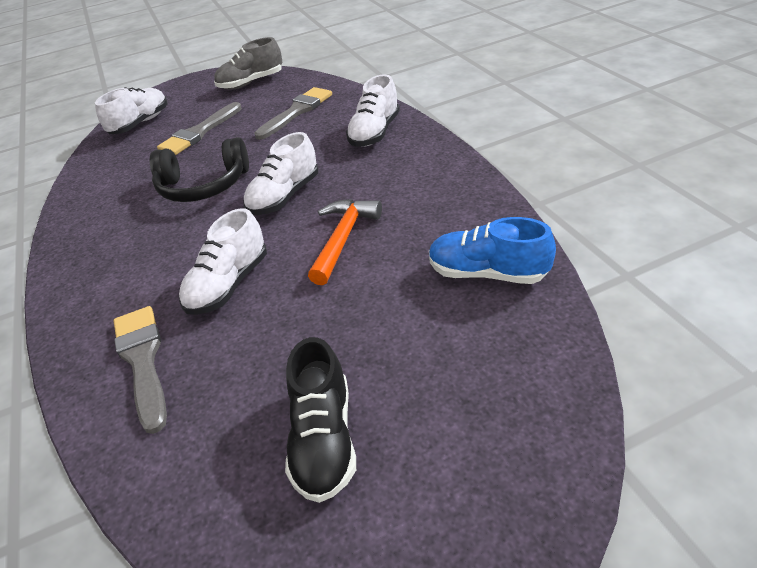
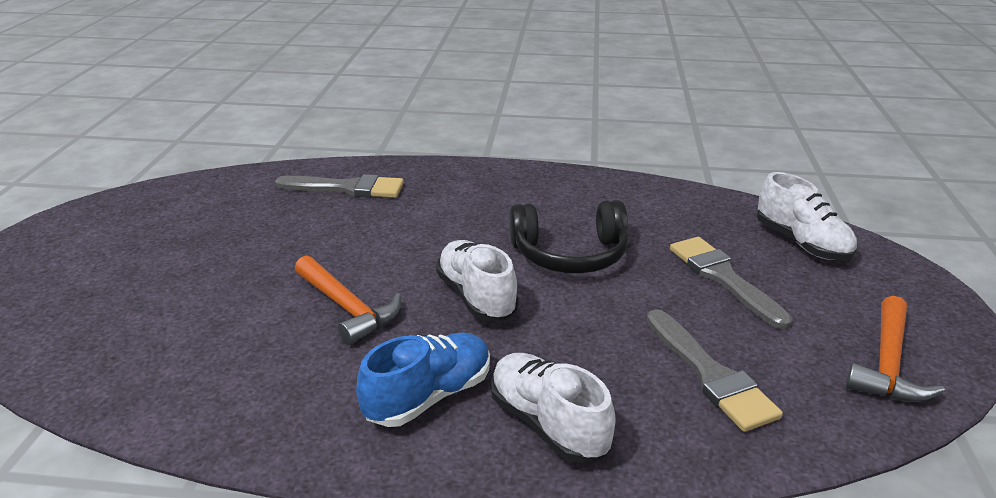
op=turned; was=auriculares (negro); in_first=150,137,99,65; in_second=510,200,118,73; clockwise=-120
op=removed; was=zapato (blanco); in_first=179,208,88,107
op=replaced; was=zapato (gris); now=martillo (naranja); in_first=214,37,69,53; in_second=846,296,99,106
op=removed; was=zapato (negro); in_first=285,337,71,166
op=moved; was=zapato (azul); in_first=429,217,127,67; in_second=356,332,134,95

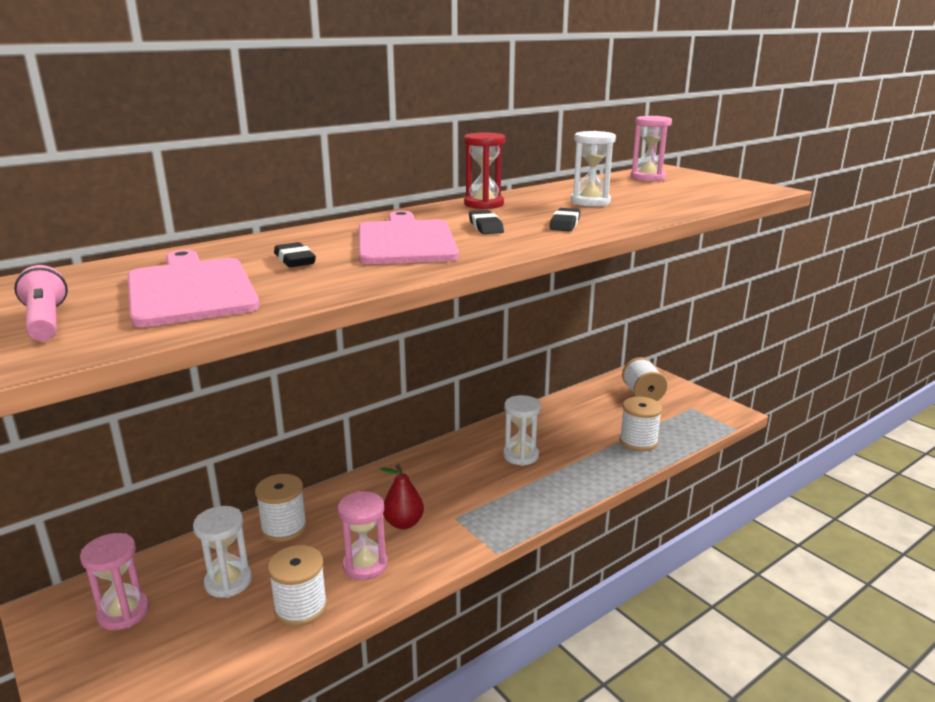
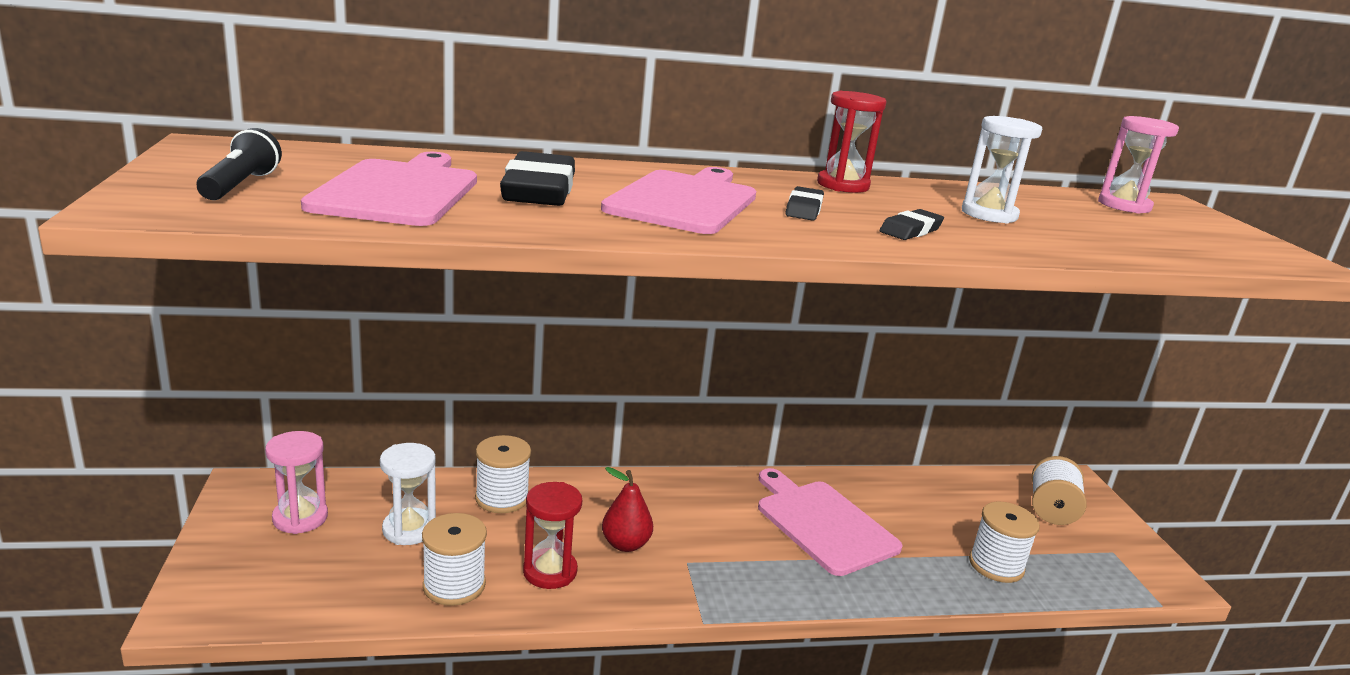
op=recoloured; was=lámpara de mano (rosa); now=lámpara de mano (negro); in_first=14,265,54,76; in_second=197,128,85,72
op=resized; was=goma de borrar (negro); in_first=274,242,42,25; in_second=500,151,75,55; ratio=1.88
op=recoloured; was=reloj de arena (rosa); now=reloj de arena (rojo); in_first=338,491,50,89; in_second=523,482,59,107
op=replaced; was=reloj de arena (blanco); now=tabla de cortar (rosa); in_first=503,395,38,71; in_second=758,468,145,108

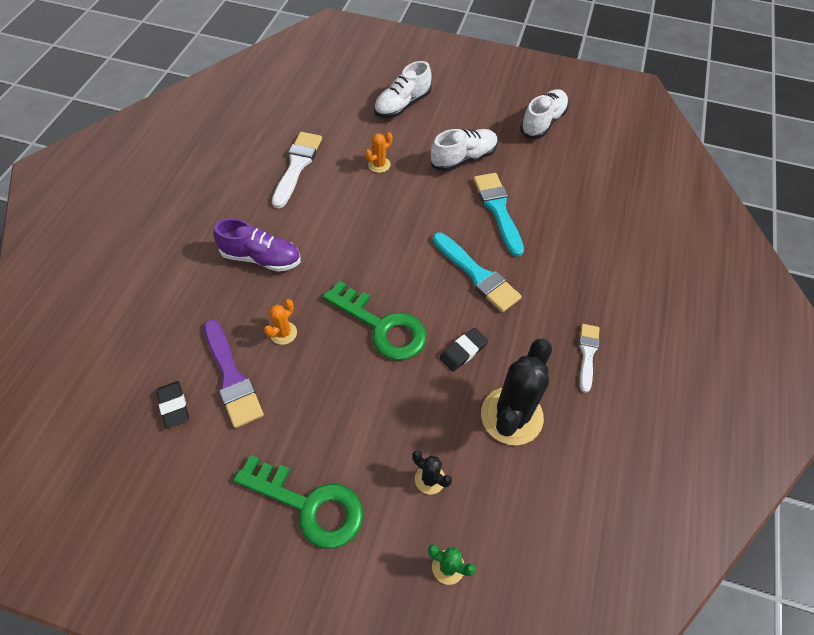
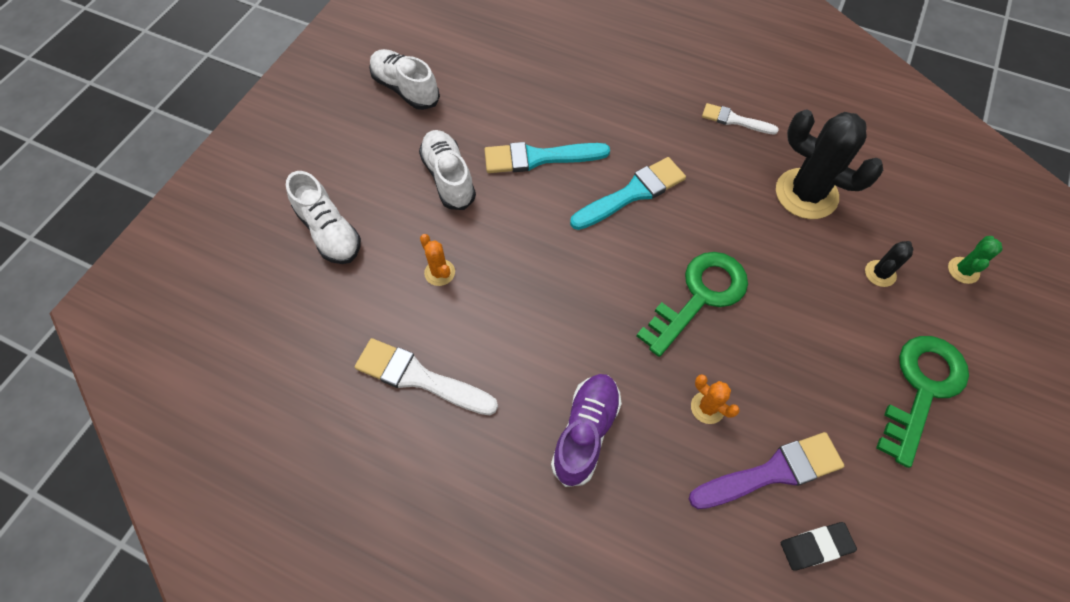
op=removed; was=goma de borrar (negro); in_first=440,328,48,44

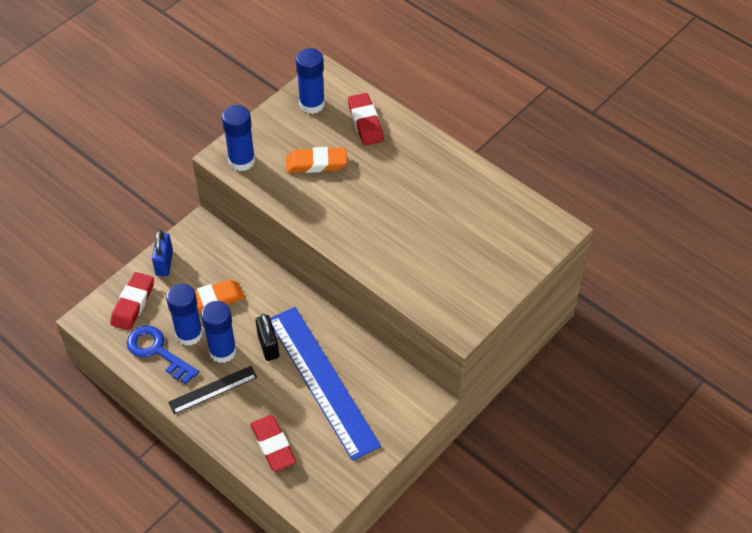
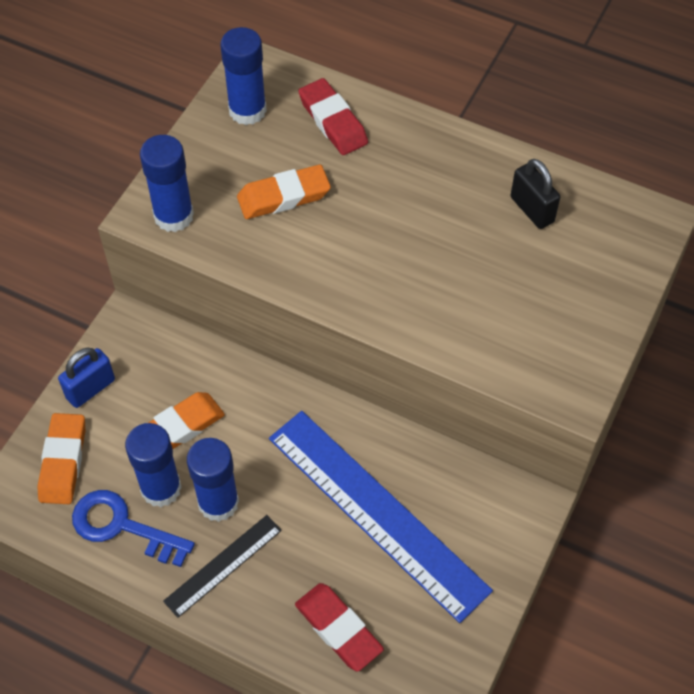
op=recoloured; was=goma de borrar (rojo); now=goma de borrar (naranja); in_first=110,272,44,58; in_second=37,413,48,91
op=turned; was=candado (azul); in_first=152,230,21,46; in_second=58,348,57,60; clockwise=60
op=moved; was=candado (negro); in_first=256,314,23,47; in_second=511,159,49,70

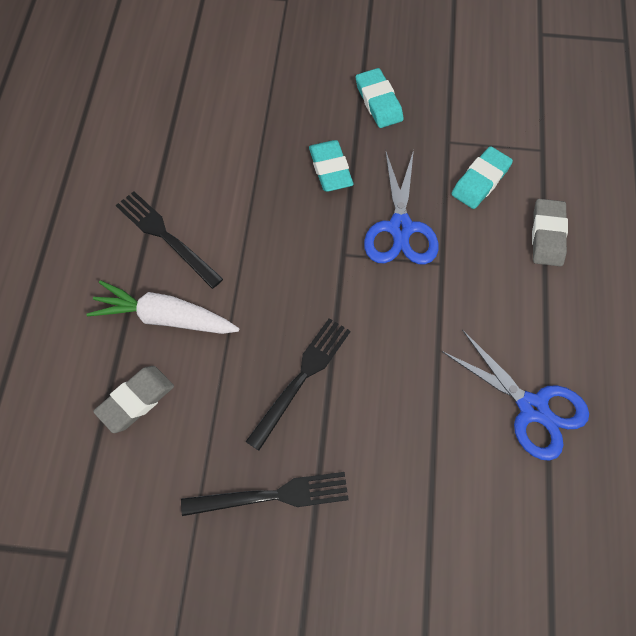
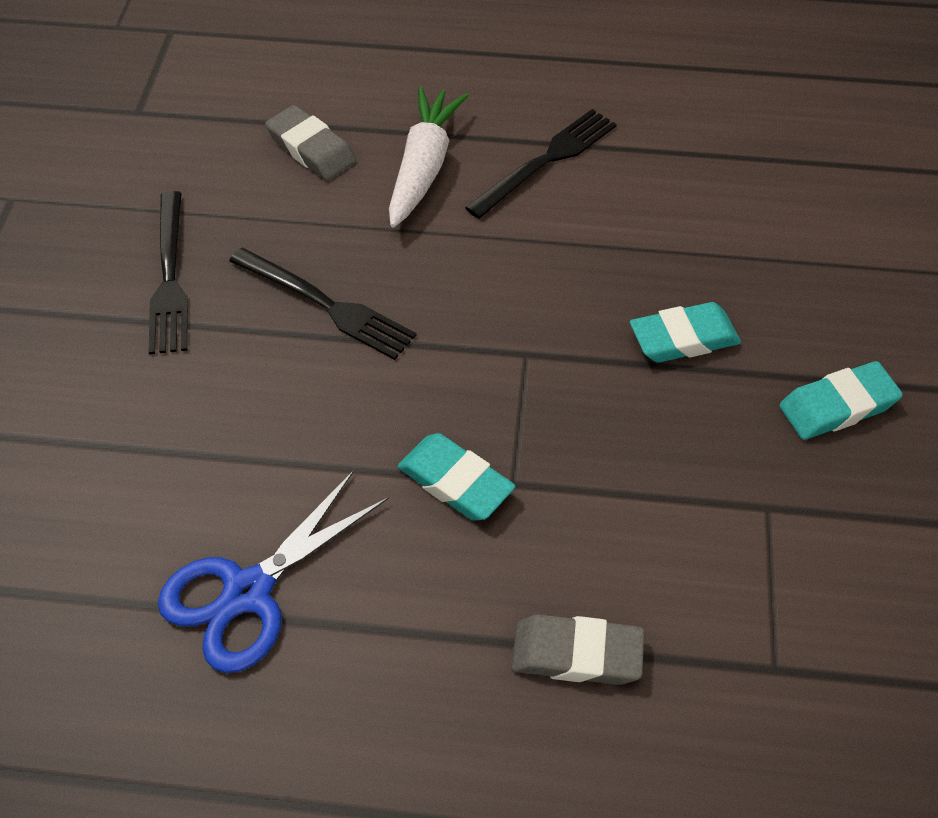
op=removed; was=tijeras (azul); in_first=364,150,75,114
op=moved; was=goma de borrar (turquesa); in_first=452,146,61,63; in_second=398,433,118,88

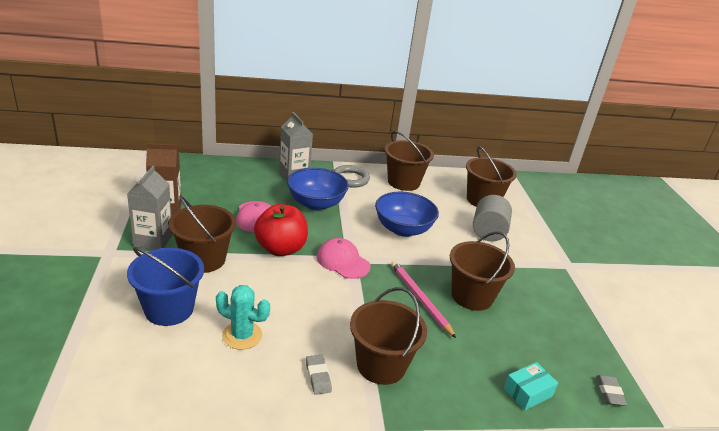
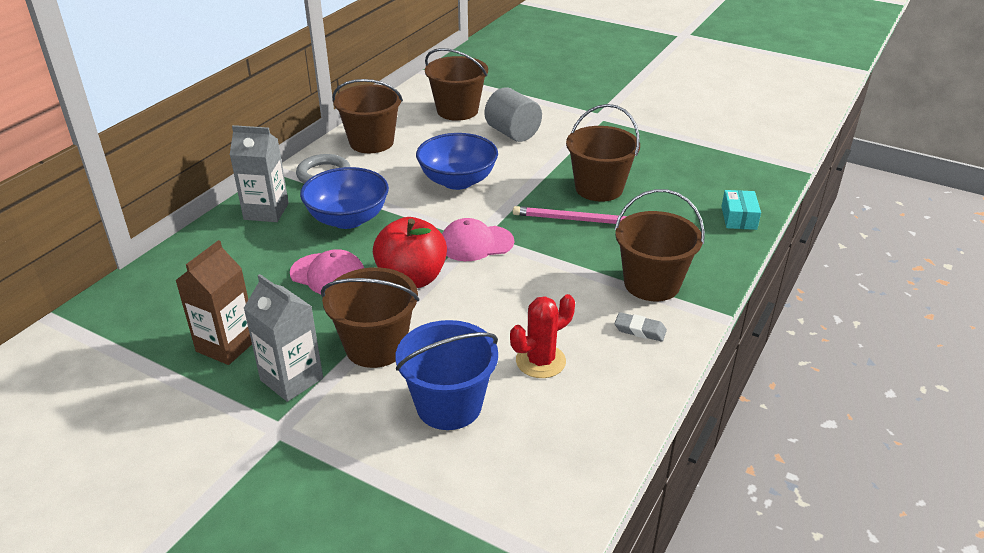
op=recoloured; was=cactus (turquesa); now=cactus (rojo); in_first=216,285,54,65; in_second=510,294,65,84
op=removed; was=goma de borrar (gris); in_first=596,375,31,31

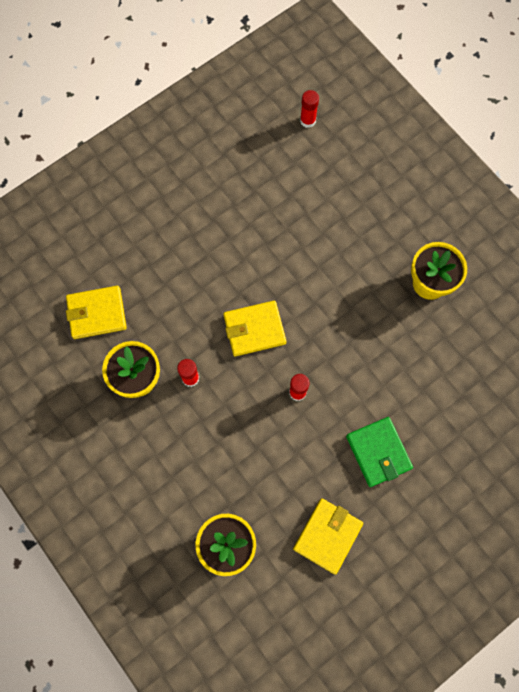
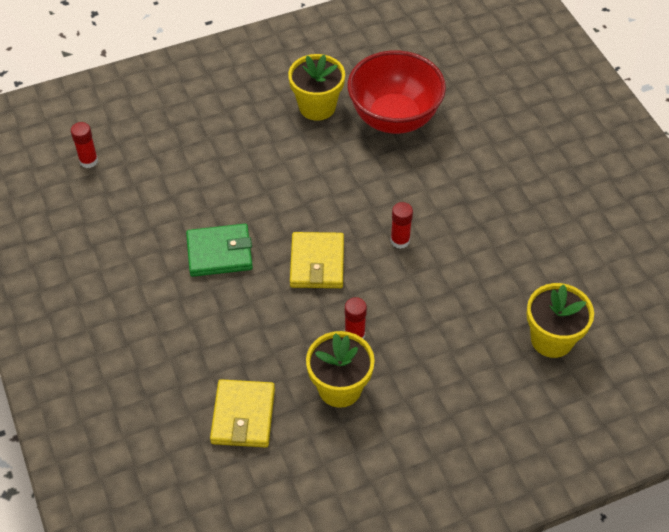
op=removed; was=cartera (amarillo); in_first=293,498,70,77
op=moved; was=cartera (verde); in_first=346,417,67,70; in_second=186,224,67,53
op=added; now=cuenco (rojo); in_second=348,50,98,84

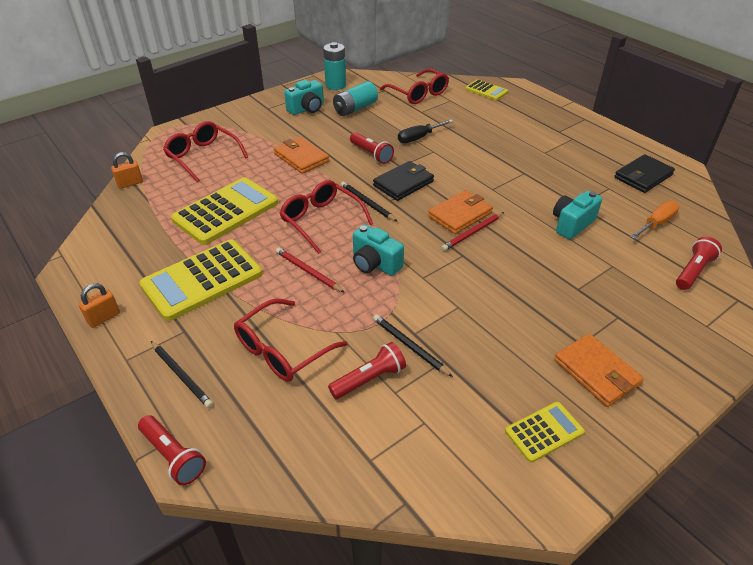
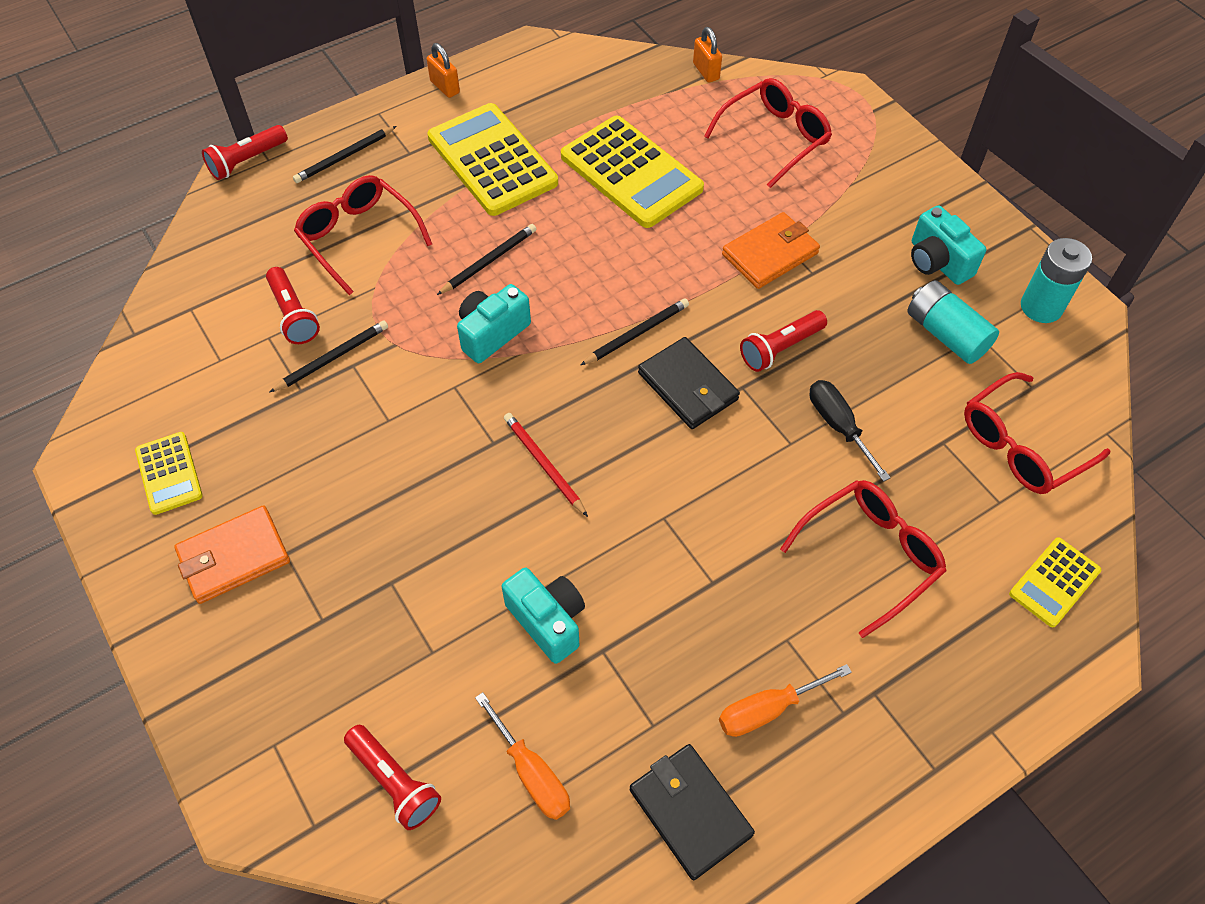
op=recoloured; was=lápiz (rojo); now=lápiz (negro); in_first=276,247,69,46; in_second=437,224,99,71
op=moved; was=gafas (rojo); in_first=280,180,93,74; in_second=780,480,166,158
op=removed; was=cartera (naranja); in_first=428,190,65,44
op=added; now=destornillador (naranja); in_second=719,664,133,73

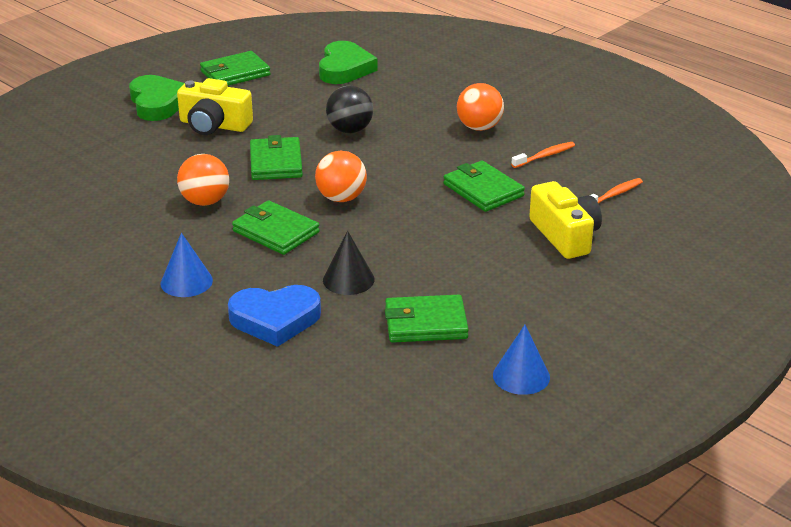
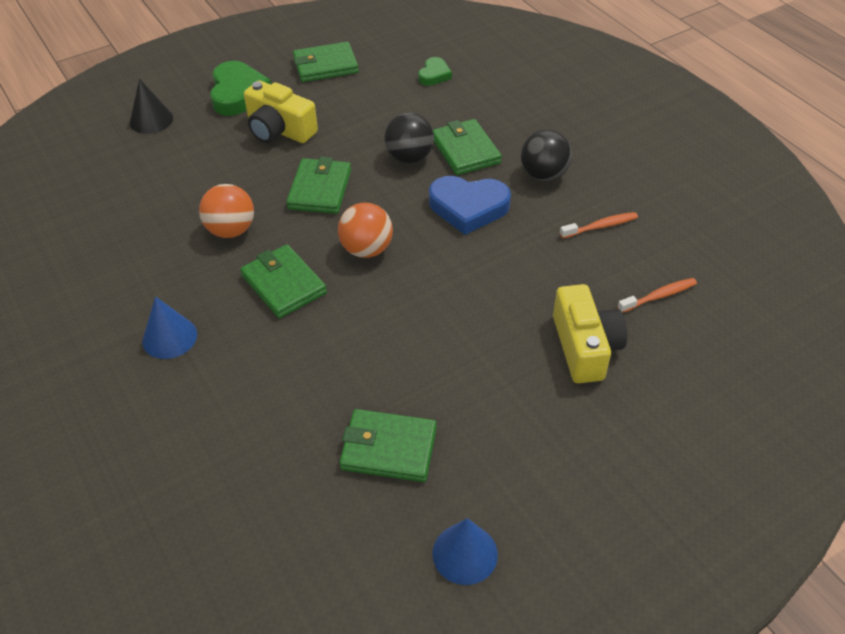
op=moved; was=corazón (azul); in_first=228,285,93,62; in_second=429,176,82,59
op=resized; was=corazón (verde); in_first=319,41,58,43; in_second=418,57,34,29; ratio=0.55
op=moved; was=cono (negro); in_first=323,230,52,65; in_second=130,79,43,55
op=moved; was=cartera (verde); in_first=443,161,82,51; in_second=433,119,69,56
op=recoloured; was=pelota (naranja); now=pelota (negro); in_first=457,83,47,48; in_second=521,130,51,51

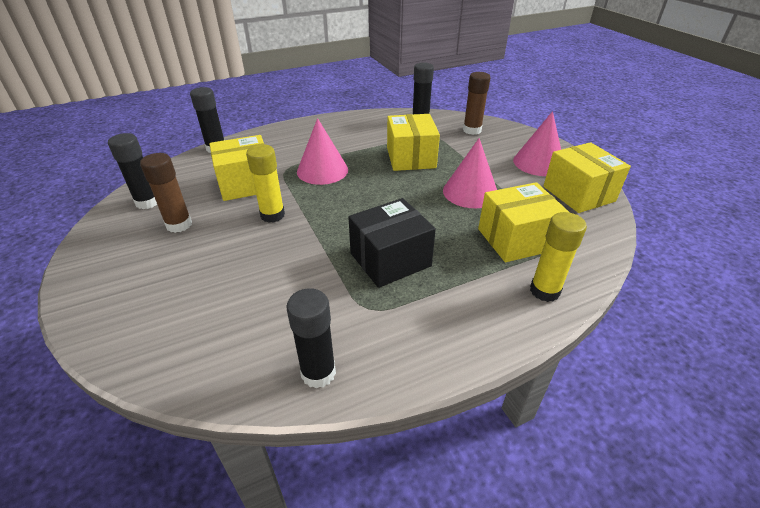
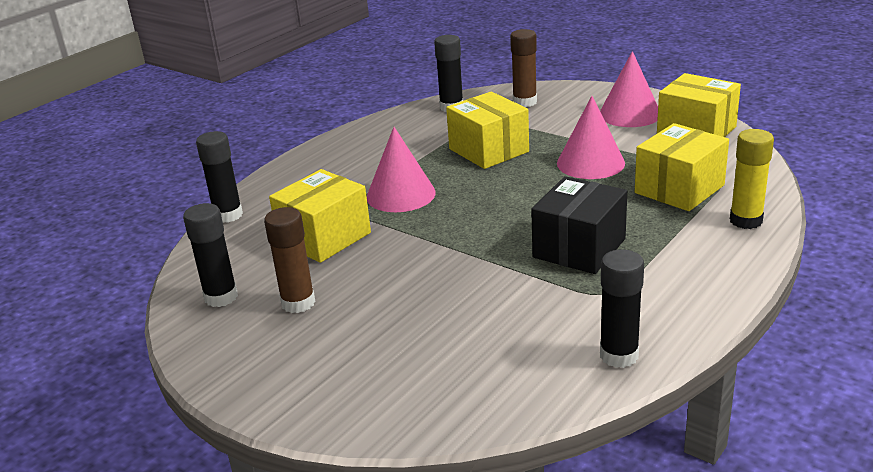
op=removed; was=barra de pegamento (amarillo); in_first=246,144,39,79

